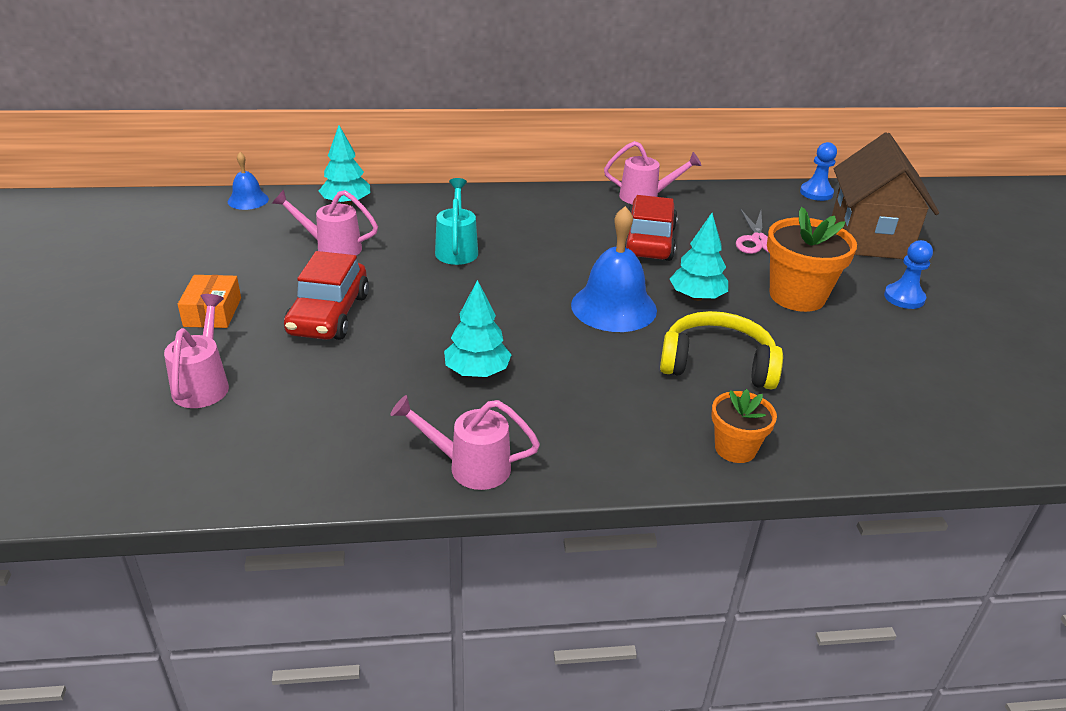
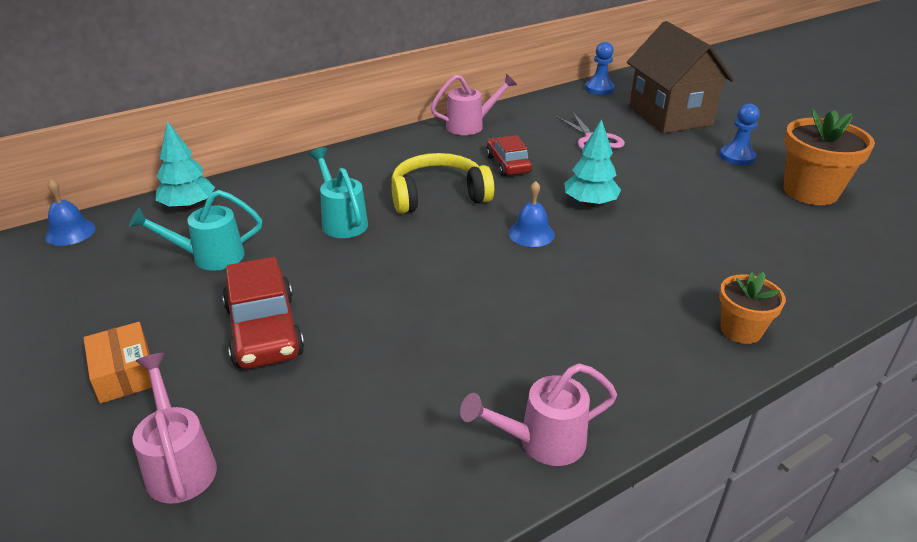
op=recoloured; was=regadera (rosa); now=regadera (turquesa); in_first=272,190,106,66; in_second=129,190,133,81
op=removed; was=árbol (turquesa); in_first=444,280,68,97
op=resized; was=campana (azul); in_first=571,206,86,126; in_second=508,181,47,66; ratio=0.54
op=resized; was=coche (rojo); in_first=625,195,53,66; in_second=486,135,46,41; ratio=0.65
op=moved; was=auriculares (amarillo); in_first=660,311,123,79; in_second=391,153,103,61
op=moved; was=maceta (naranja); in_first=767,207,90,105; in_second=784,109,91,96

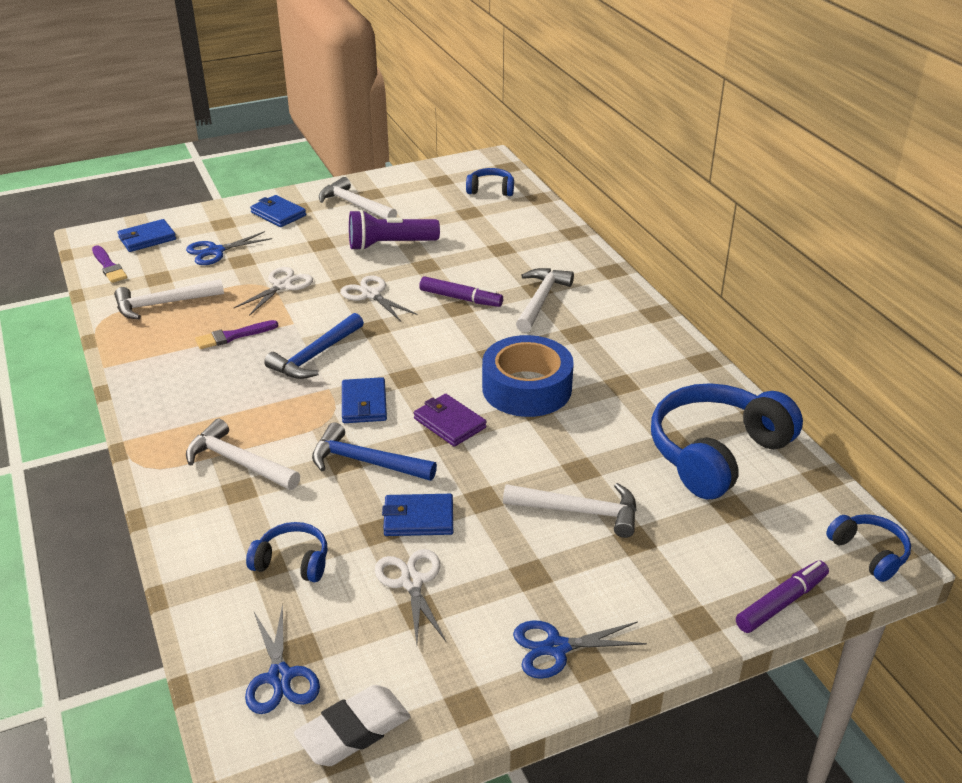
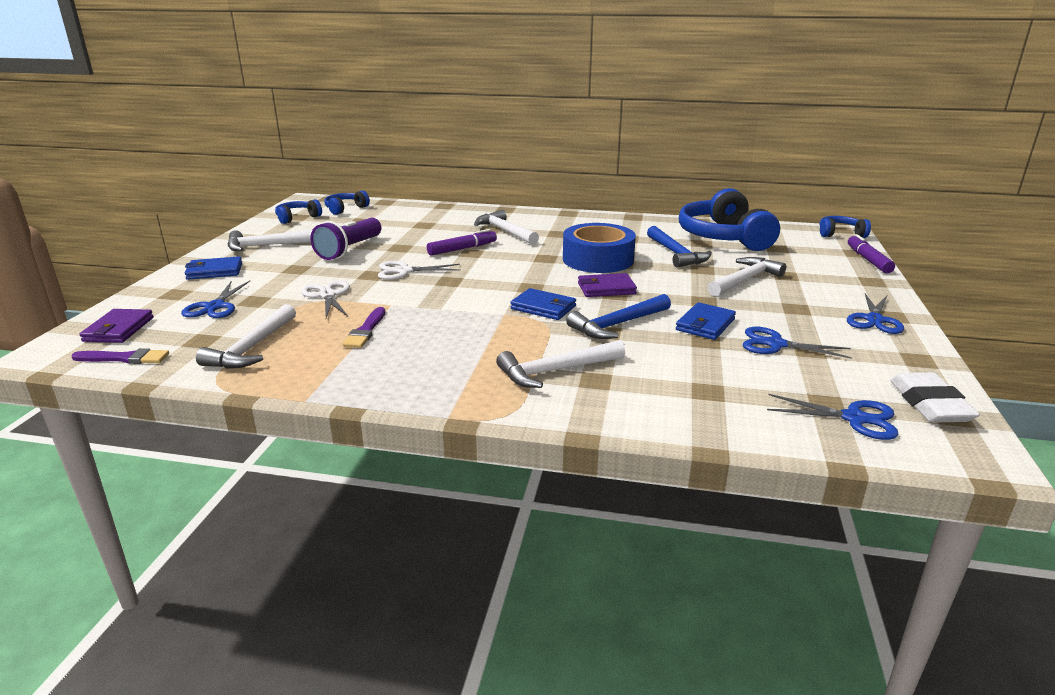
op=recoloured; was=cartera (azul); now=cartera (morado); in_first=118,219,58,33; in_second=79,309,75,34
op=moved; was=auriculares (azul); in_first=246,522,81,60; in_second=275,199,47,25
op=moved; was=martillo (azul); in_first=264,313,100,66; in_second=647,226,65,42
op=recoloured; was=tijeras (blanco); now=tijeras (azul); in_first=375,549,71,95; in_second=743,327,109,32

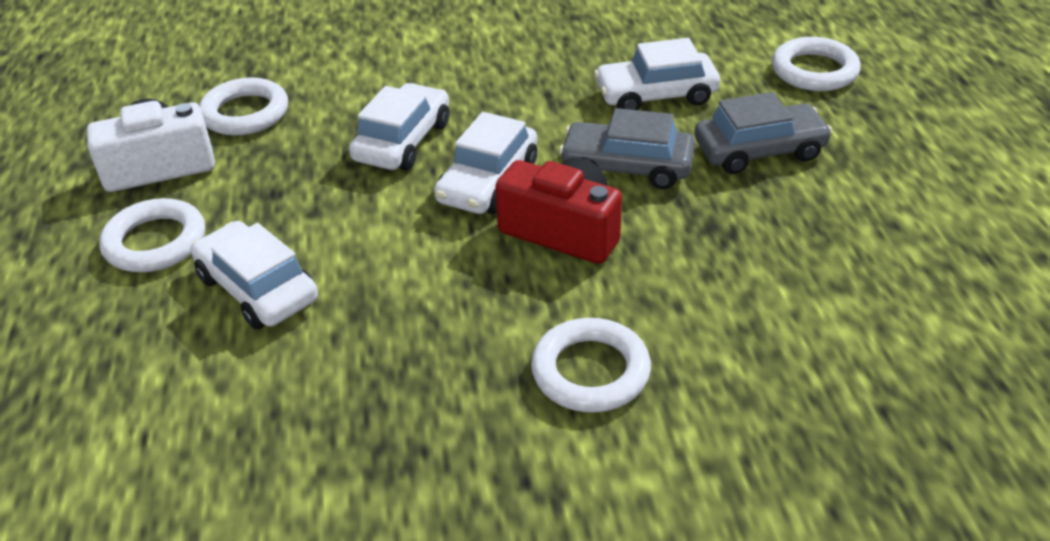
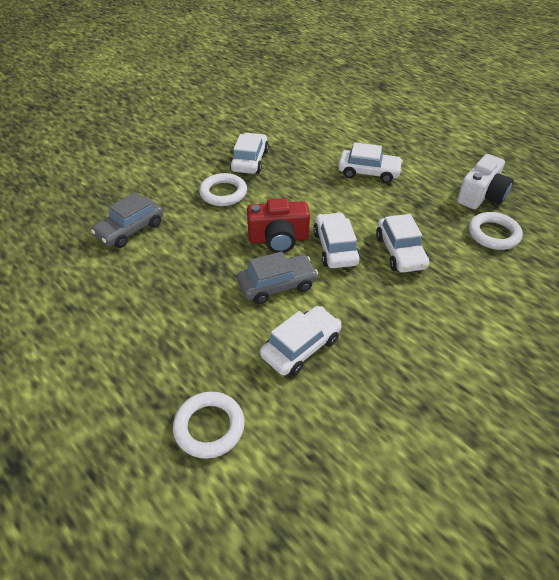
op=removed; was=anillo (blanco); in_first=99,198,106,74
op=moved; was=coche (gris); in_first=695,92,138,82; in_second=91,192,72,56
op=added; now=coche (blanco); in_second=230,133,39,41

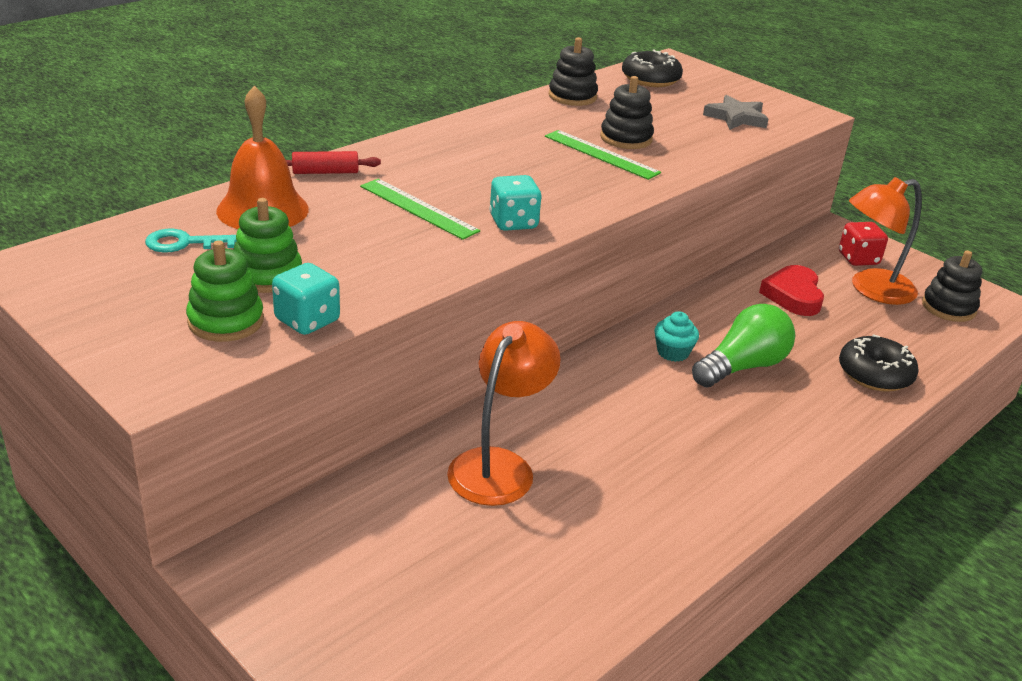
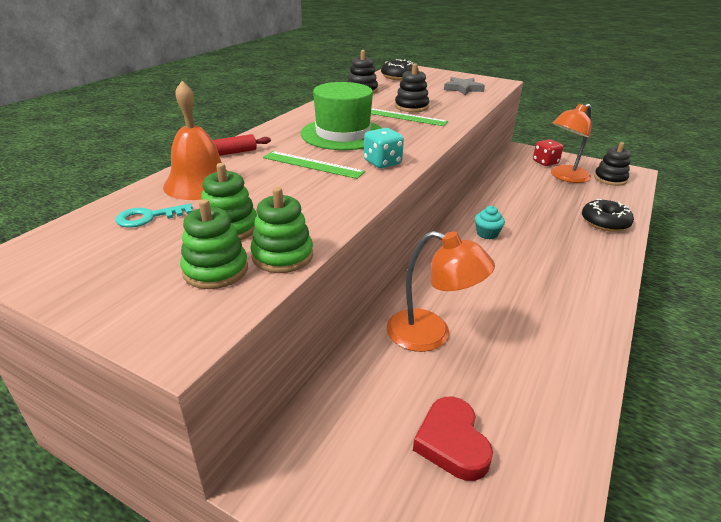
op=replaced; was=dado (turquesa); now=juguete apilable (verde); in_first=272,263,68,72; in_second=250,187,63,86
op=turned; was=lámpara (naranja); in_first=447,321,114,185; in_second=387,231,108,121; clockwise=105
op=removed; was=bombilla (verde); in_first=692,304,103,83
op=moved; was=corazón (rojo); in_first=759,265,65,51; in_second=413,397,80,84
op=added; now=sombrero (verde); in_second=300,82,82,68

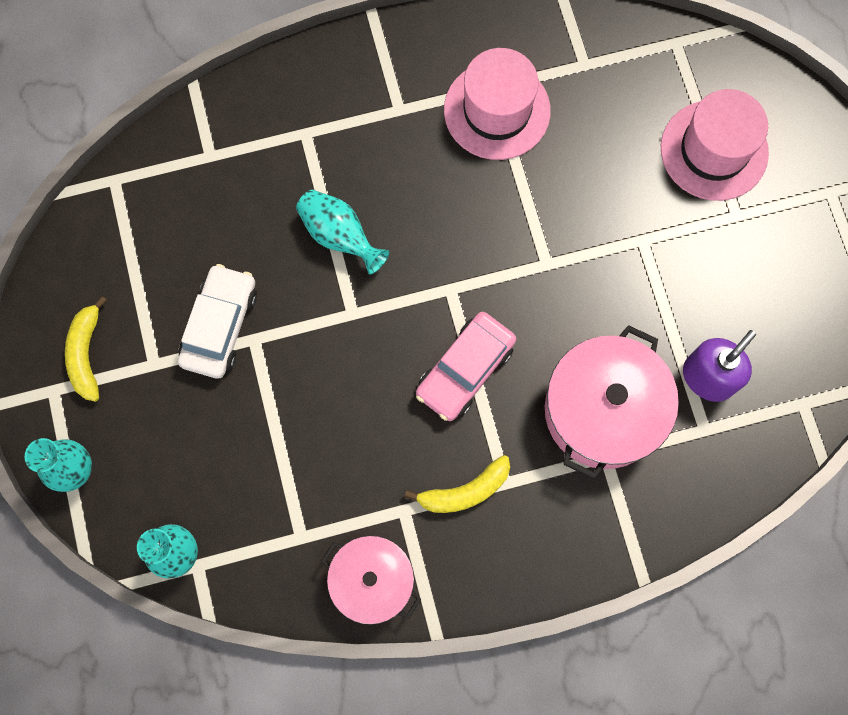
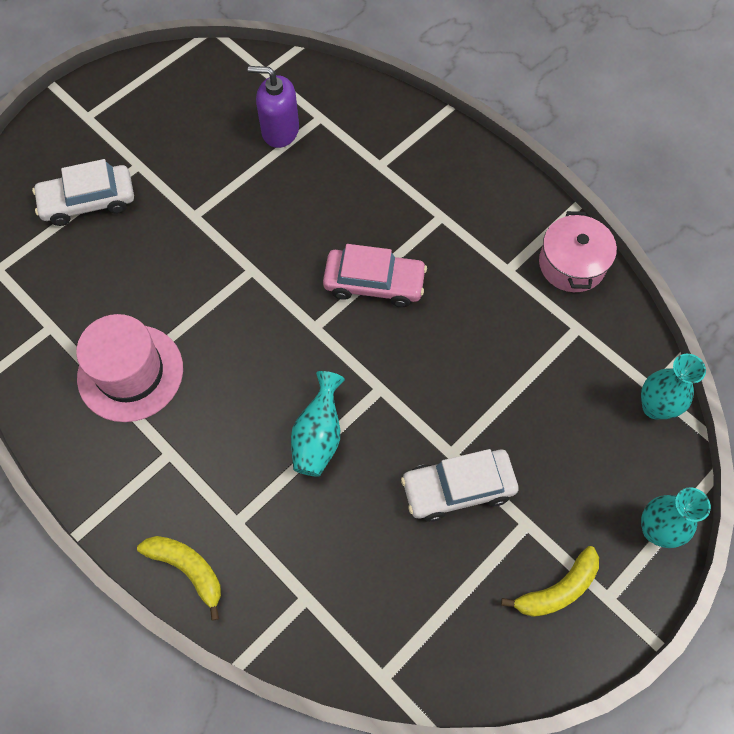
op=moved; was=plátano (amarillo); in_first=405,455,105,58; in_second=137,536,84,85
op=removed; was=olla (rosa); in_first=545,325,134,154
op=replaced; was=sombrero (rosa); now=coche (blanco); in_first=661,89,108,112; in_second=32,159,102,67

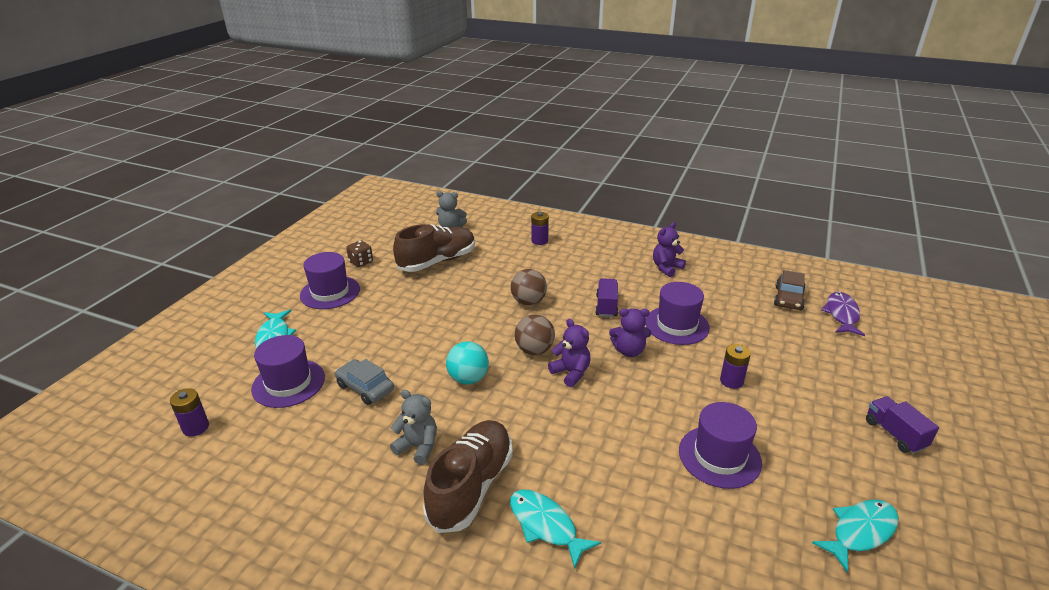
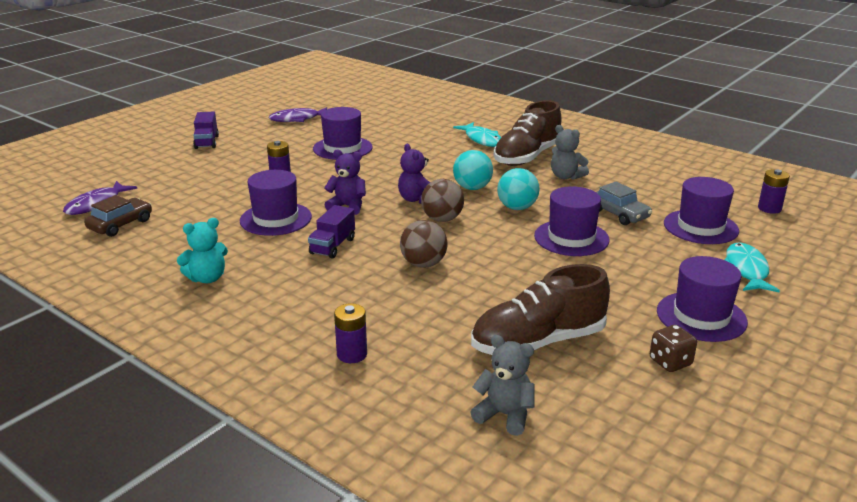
op=recoloured; was=osito (morado); now=osito (turquesa); in_first=653,222,33,55; in_second=177,218,51,65
op=recoloured; was=pez (turquesa); now=pez (morado); in_first=812,500,87,72; in_second=269,107,58,15
op=added; now=pelota (turquesa); in_second=453,150,40,40
op=added; now=sombrero (morado); in_second=534,187,76,69

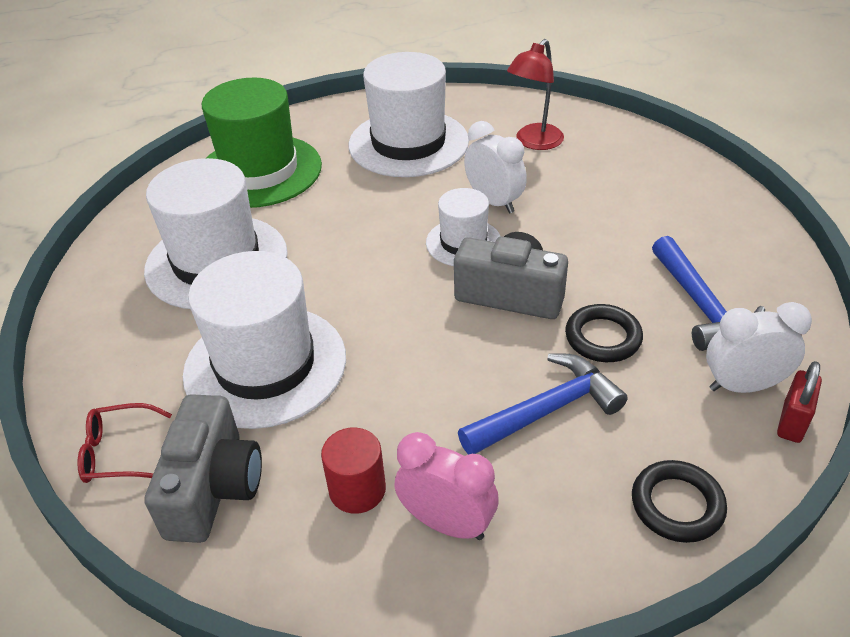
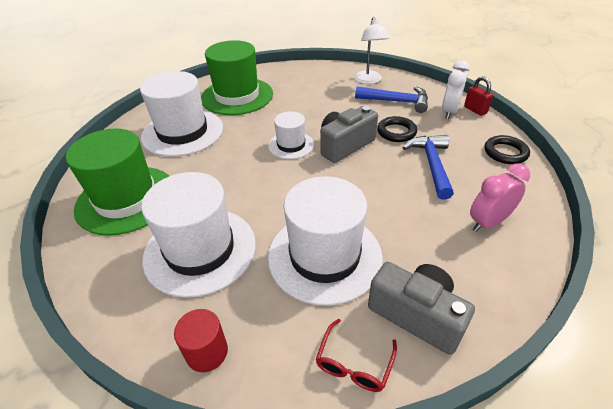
op=moved; was=cilindro (rojo); in_first=321,427,65,87; in_second=174,309,54,63
op=removed; was=despertador (blanco); in_first=464,121,63,92
op=replaced; was=lámpara (rojo); now=sombrero (verde); in_first=507,39,57,111; in_second=201,40,72,75
op=added; now=lámpara (blanco); in_second=355,17,35,67

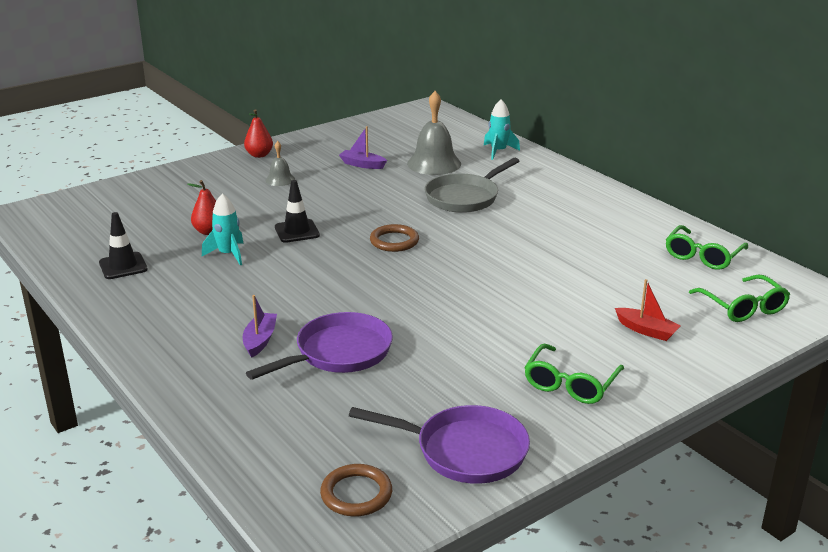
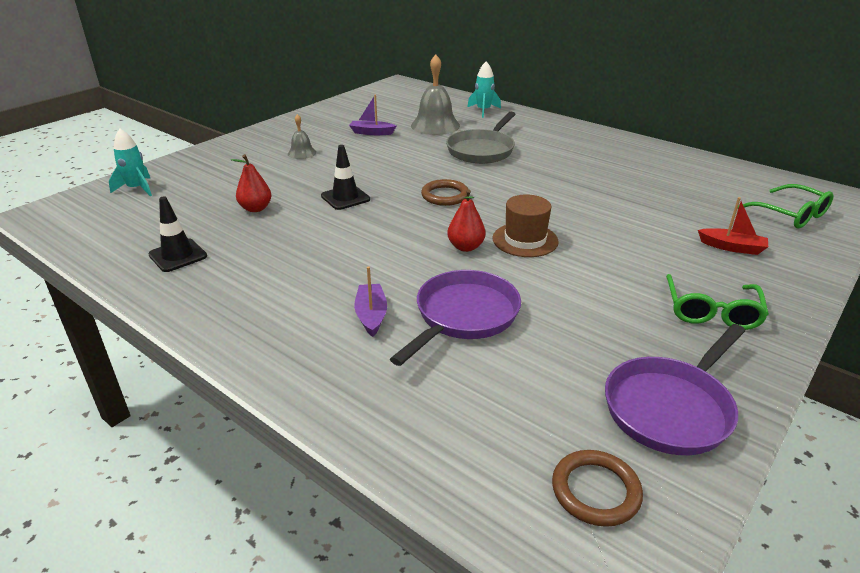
op=moved; was=cohete (turquesa); in_first=202,194,42,71; in_second=109,129,43,67
op=moved; was=pera (rojo); in_first=244,109,29,49; in_second=447,189,39,63
op=turned; was=sartén (morado); in_first=349,405,181,79; in_second=605,324,140,131; clockwise=135
op=removed; was=gafas (verde); in_first=666,225,82,45
op=added; now=sombrero (marrón); in_second=492,195,67,62

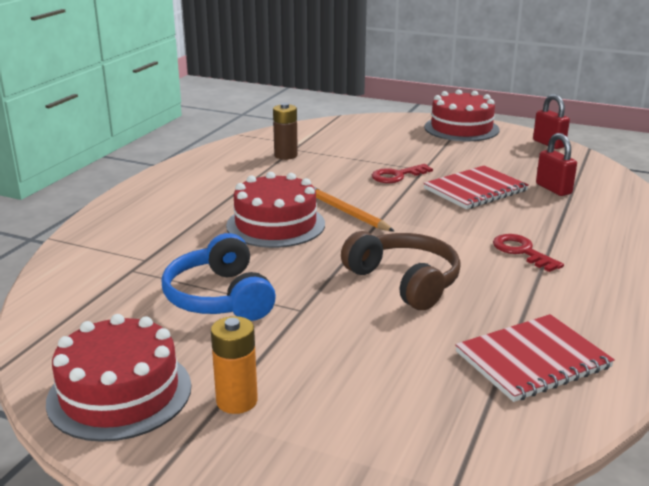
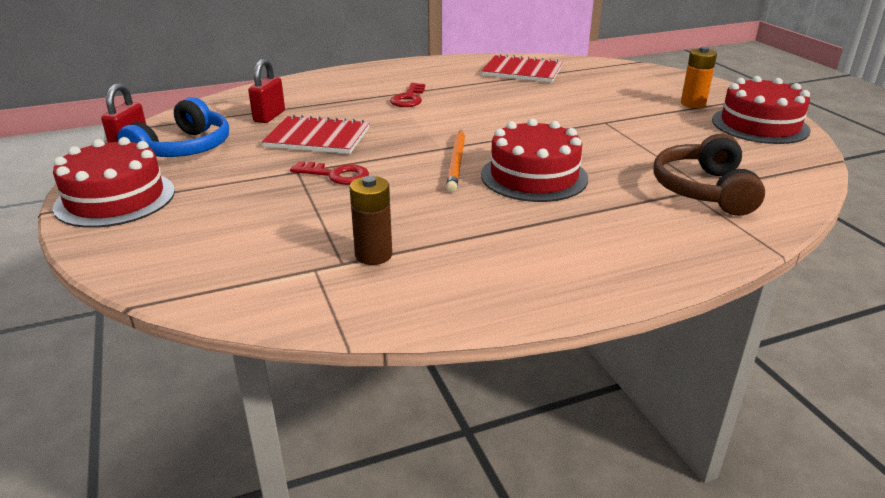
op=moved; was=auriculares (azul); in_first=162,233,114,88; in_second=117,97,112,60
op=moved; was=auriculares (marrón); in_first=341,231,120,79; in_second=654,134,111,82

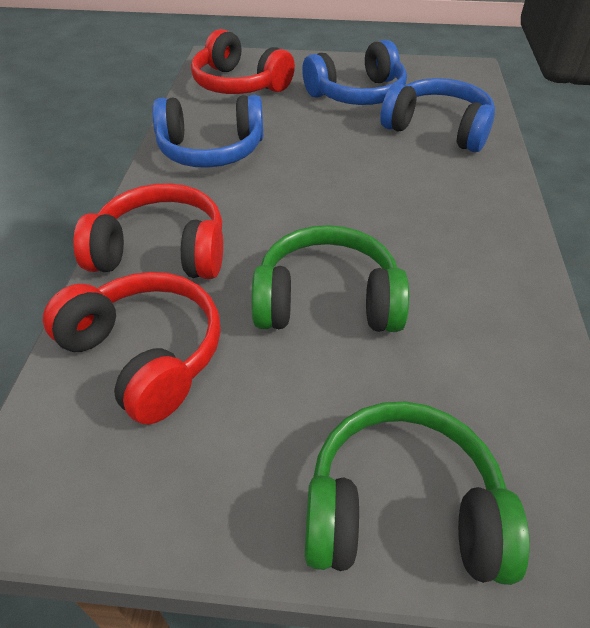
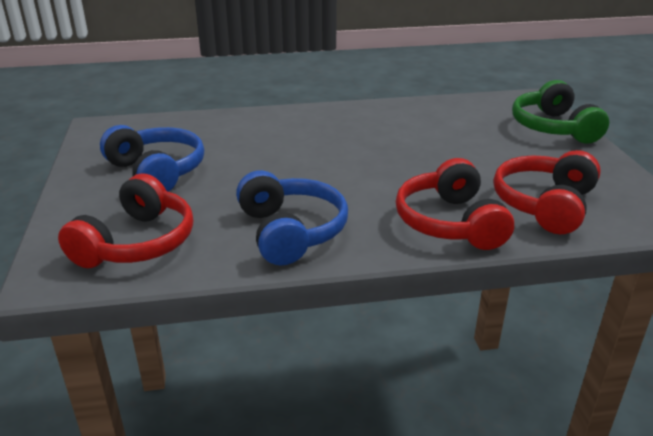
op=removed; was=auriculares (verde); in_first=251,225,158,107
op=removed; was=auriculares (azul); in_first=380,78,115,74

